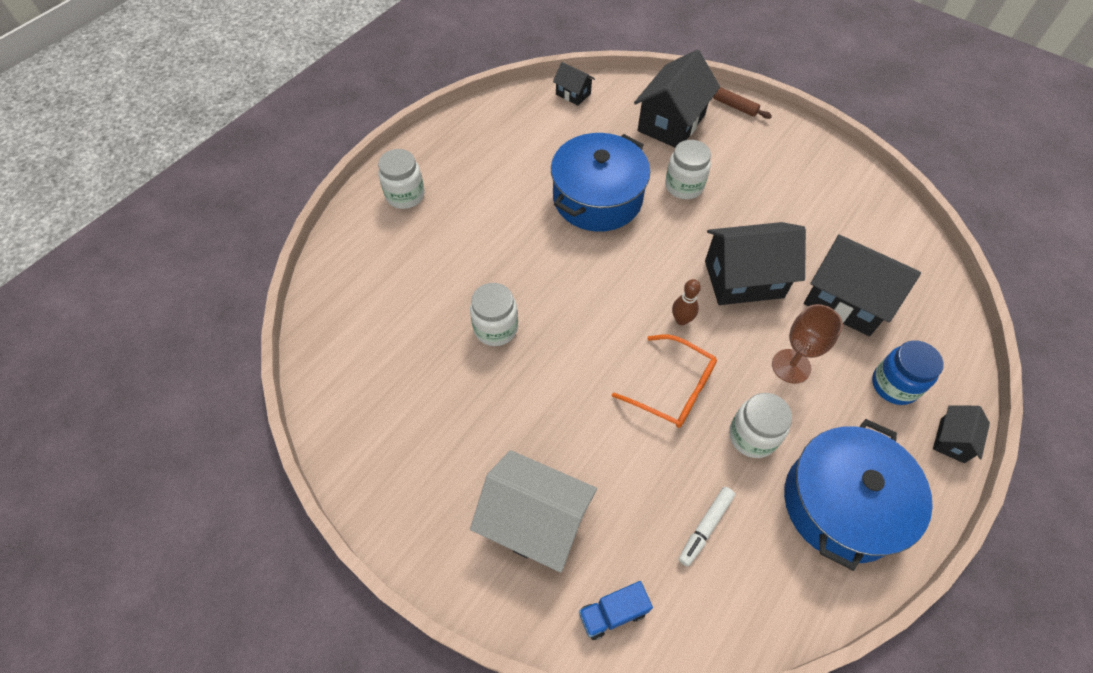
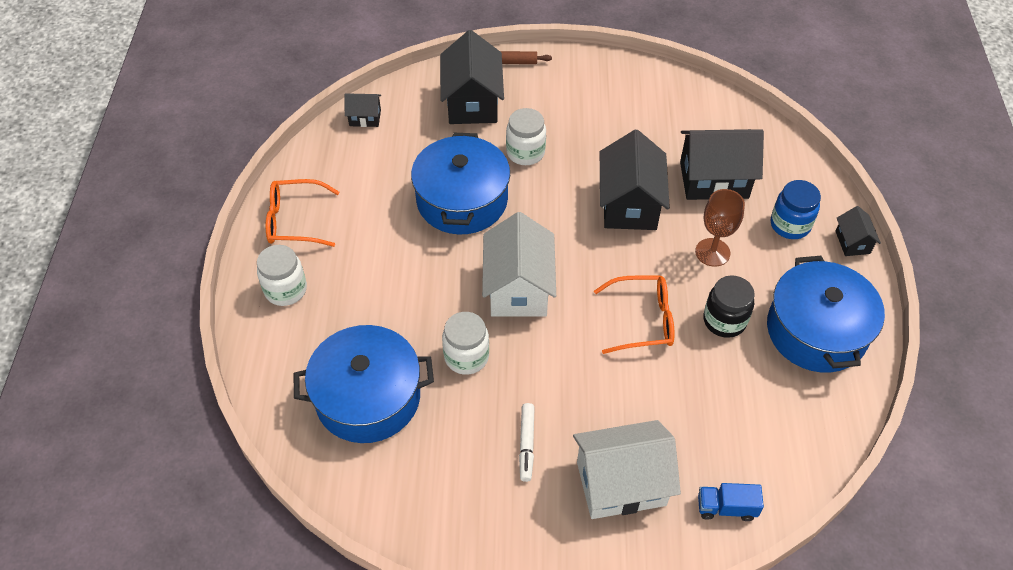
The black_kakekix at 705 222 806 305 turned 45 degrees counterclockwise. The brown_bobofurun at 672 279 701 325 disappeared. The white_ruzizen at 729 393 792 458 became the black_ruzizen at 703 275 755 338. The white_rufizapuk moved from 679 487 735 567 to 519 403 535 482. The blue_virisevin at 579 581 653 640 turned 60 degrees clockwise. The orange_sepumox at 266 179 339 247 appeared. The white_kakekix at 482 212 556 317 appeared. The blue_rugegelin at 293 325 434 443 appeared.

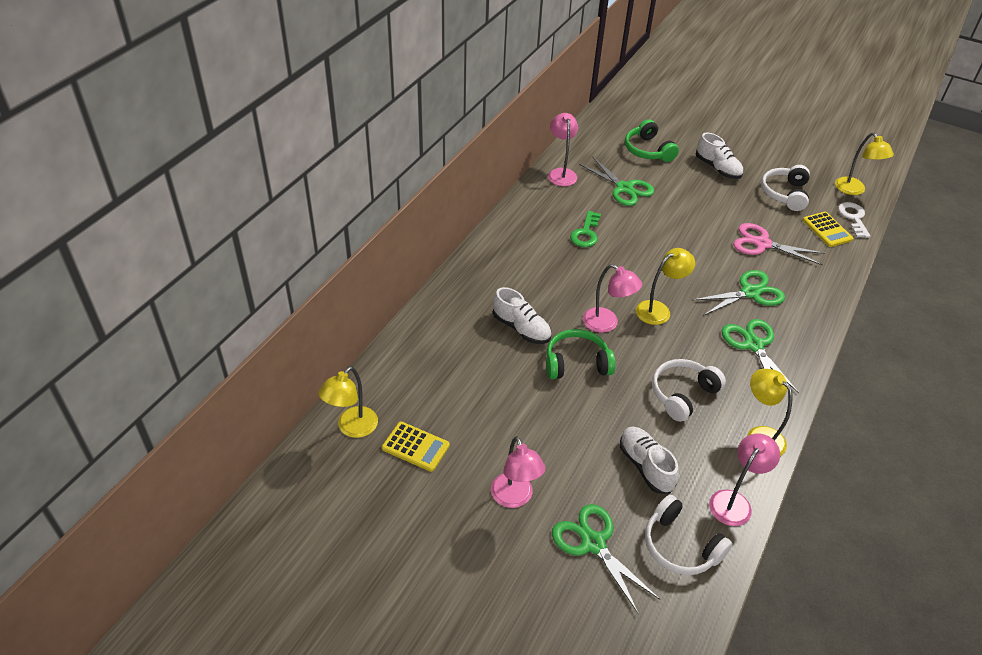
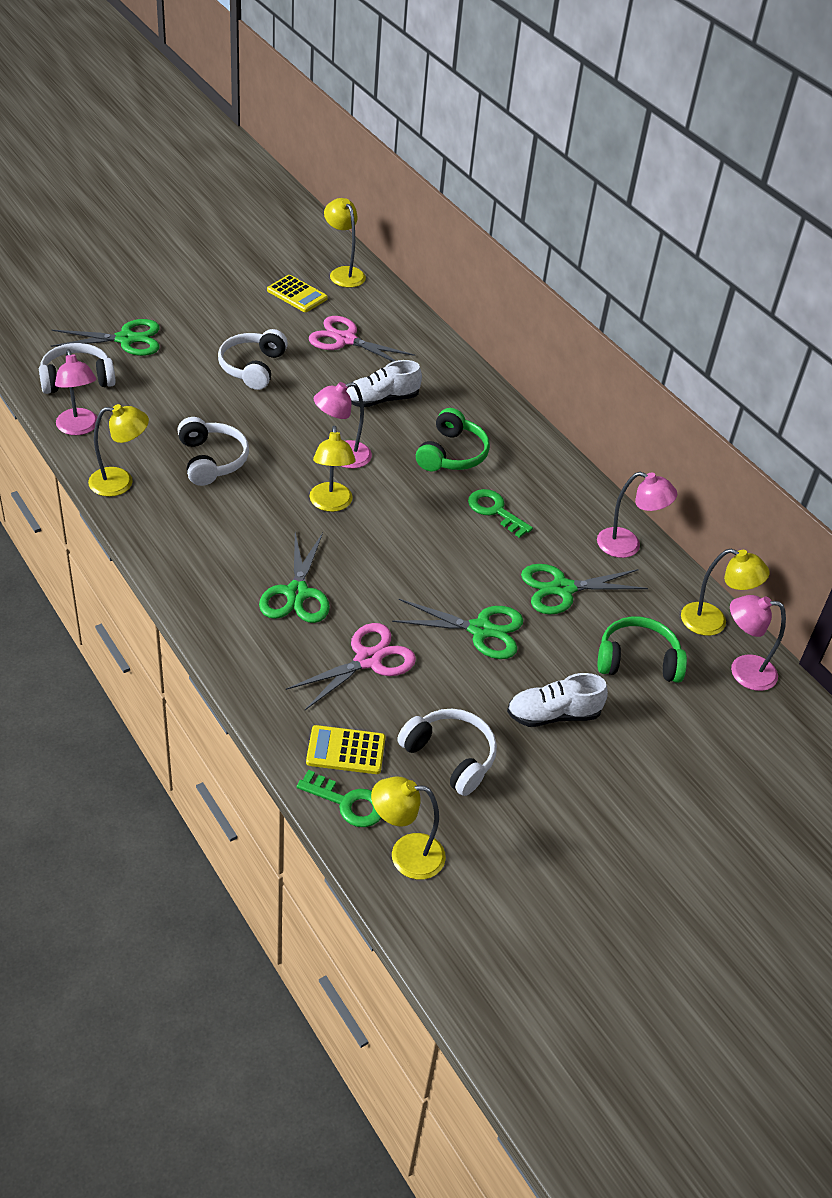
The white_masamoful at 838 202 870 238 became the green_masamoful at 297 770 381 827. The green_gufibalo moved from 722 319 799 393 to 392 599 523 659. The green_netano moved from 546 329 616 379 to 416 408 490 471. The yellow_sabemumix at 382 422 450 472 turned 105 degrees counterclockwise. The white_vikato at 620 427 679 494 disappeared. The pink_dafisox moved from 491 436 545 508 to 730 595 786 691. The pink_gufibalo at 309 316 415 362 appeared. The white_netano at 218 329 288 390 appeared. The yellow_dafisox at 681 549 770 636 appeared.

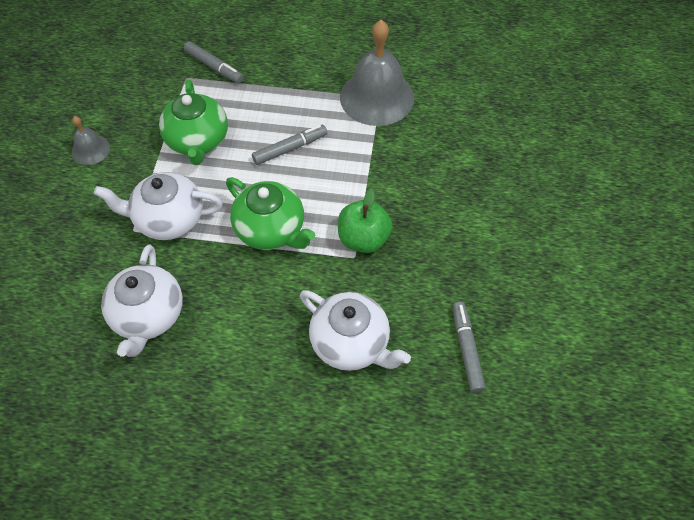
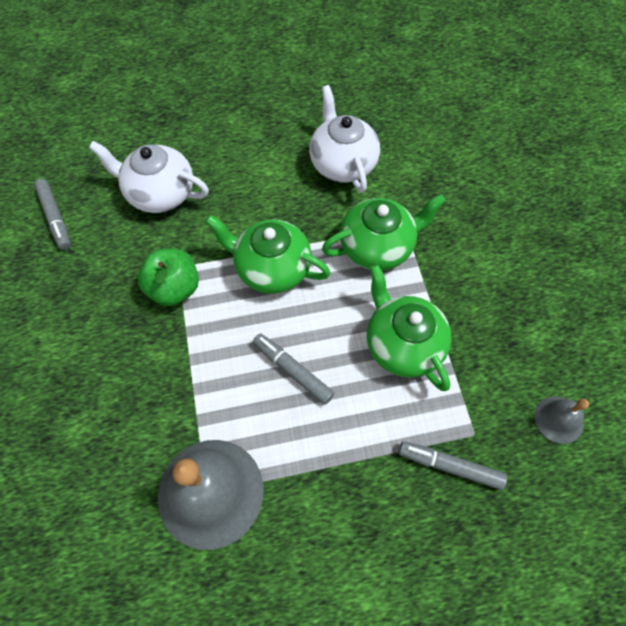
The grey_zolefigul moved from 72 116 110 165 to 534 396 589 444. The grey_rufizapuk at 252 125 327 165 turned 90 degrees clockwise. The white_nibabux at 94 172 223 240 became the green_nibabux at 322 194 446 270.

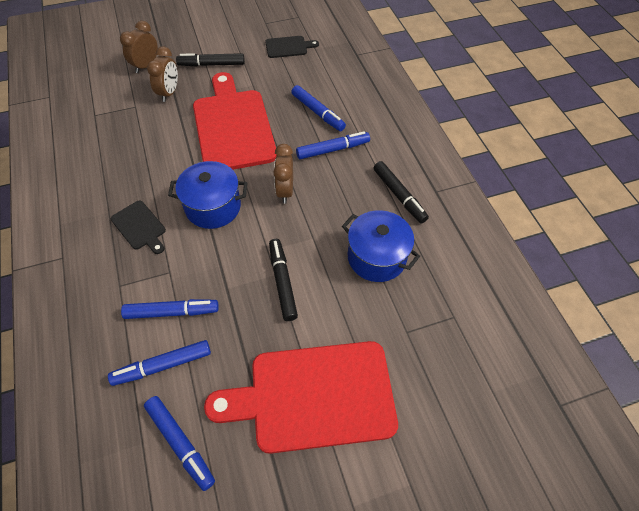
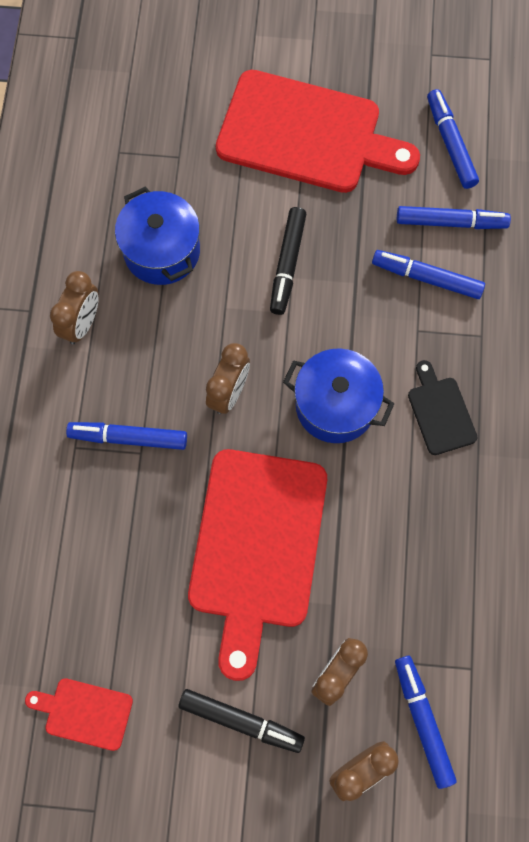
The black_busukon at 265 36 319 58 became the red_busukon at 25 678 133 751. The blue_rufizapuk moved from 291 85 346 131 to 395 655 457 789. The black_rufizapuk at 373 161 429 223 was replaced by the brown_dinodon at 50 271 99 344.

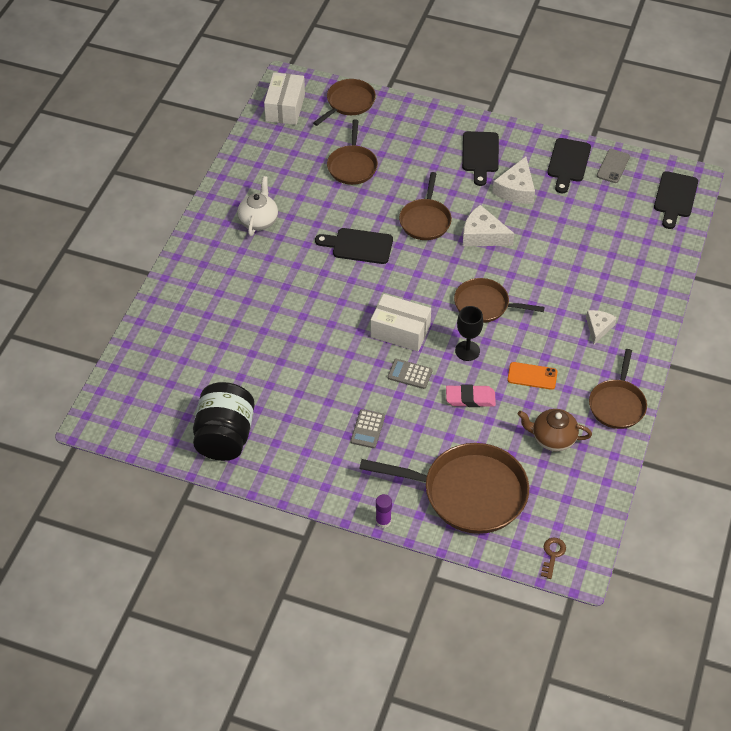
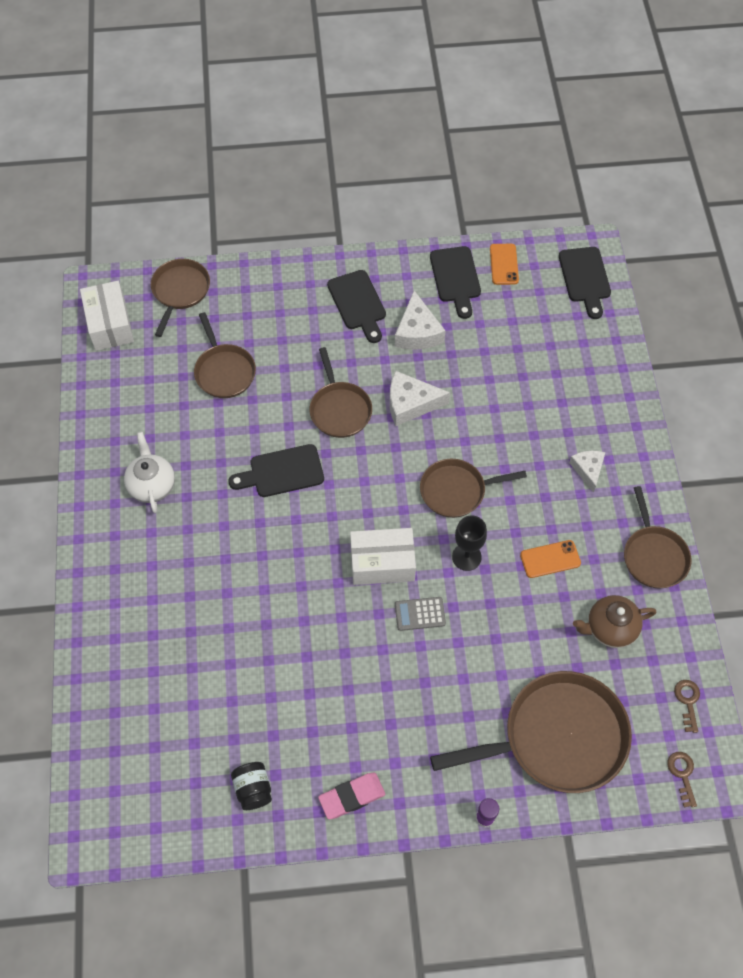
The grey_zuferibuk at 597 149 630 183 became the orange_zuferibuk at 490 244 519 285. The black_ruzizen at 193 382 255 461 changed to 0.50 times the size. The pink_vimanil moved from 446 385 496 407 to 318 773 385 819. The grey_sabemumix at 351 409 385 448 disappeared. The brown_masamoful at 674 680 700 733 appeared.

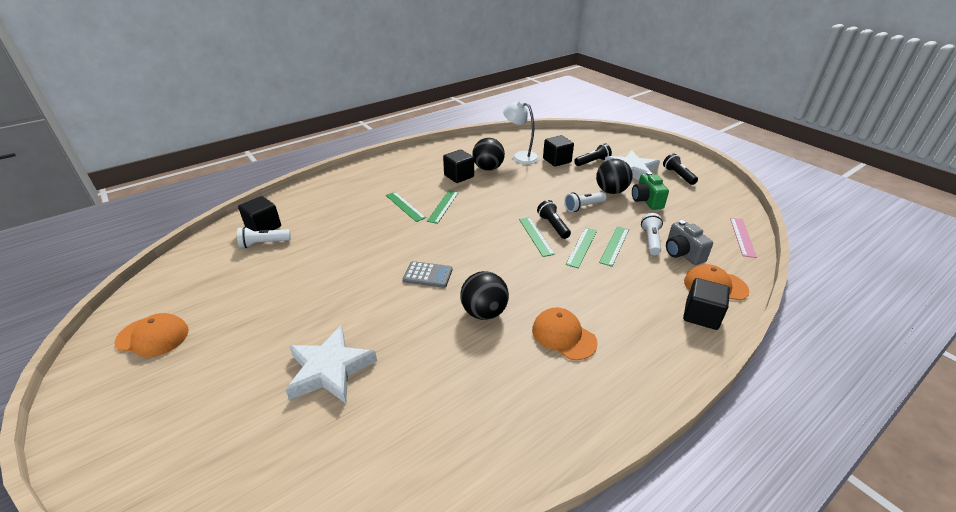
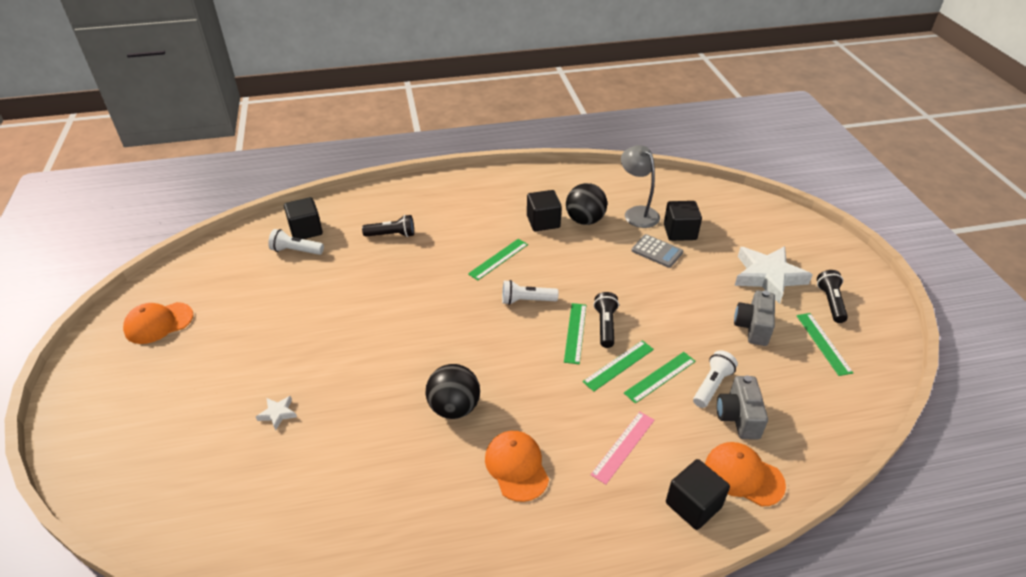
The white_dafisox at 503 100 539 164 became the grey_dafisox at 621 145 660 228. The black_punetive moved from 574 143 612 166 to 362 215 414 237. The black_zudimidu at 596 159 632 194 disappeared. The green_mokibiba at 632 172 669 210 became the grey_mokibiba at 734 290 775 346. The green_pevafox moved from 386 192 426 222 to 797 313 853 376. The white_punetive moved from 564 192 607 212 to 502 280 559 305. The pink_pevafox moved from 730 218 757 258 to 590 412 655 485. The grey_sabemumix moved from 403 261 453 288 to 631 234 683 268. The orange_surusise at 115 313 189 357 turned 120 degrees clockwise. The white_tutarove at 285 325 377 403 changed to 0.43 times the size.

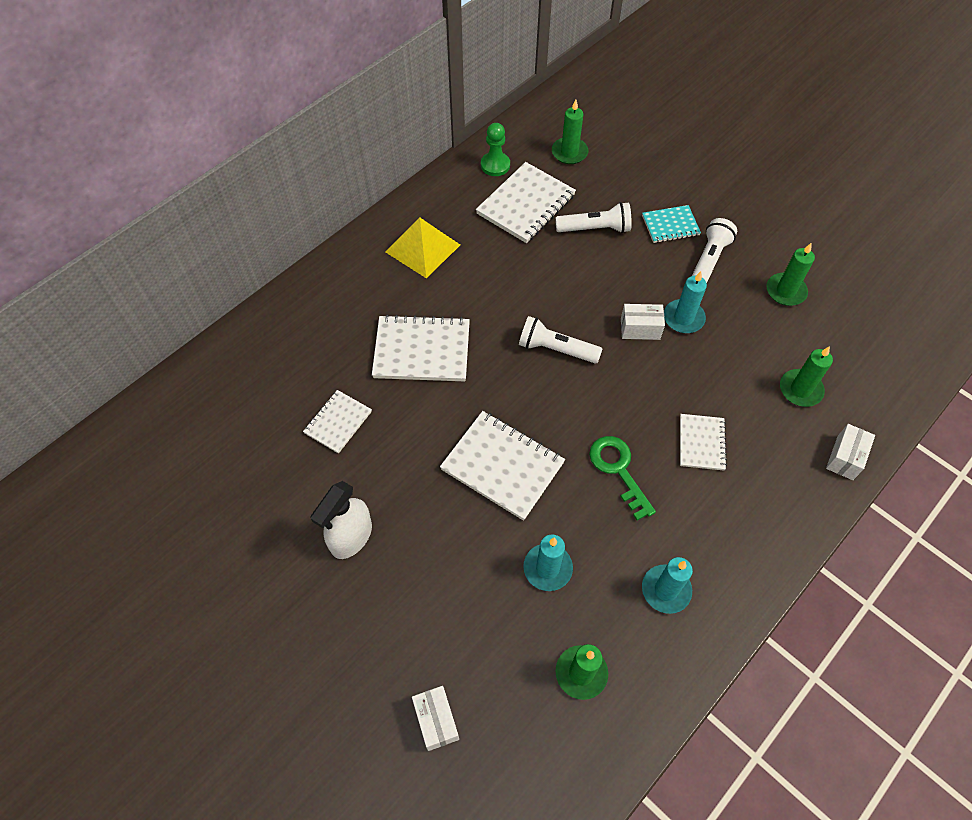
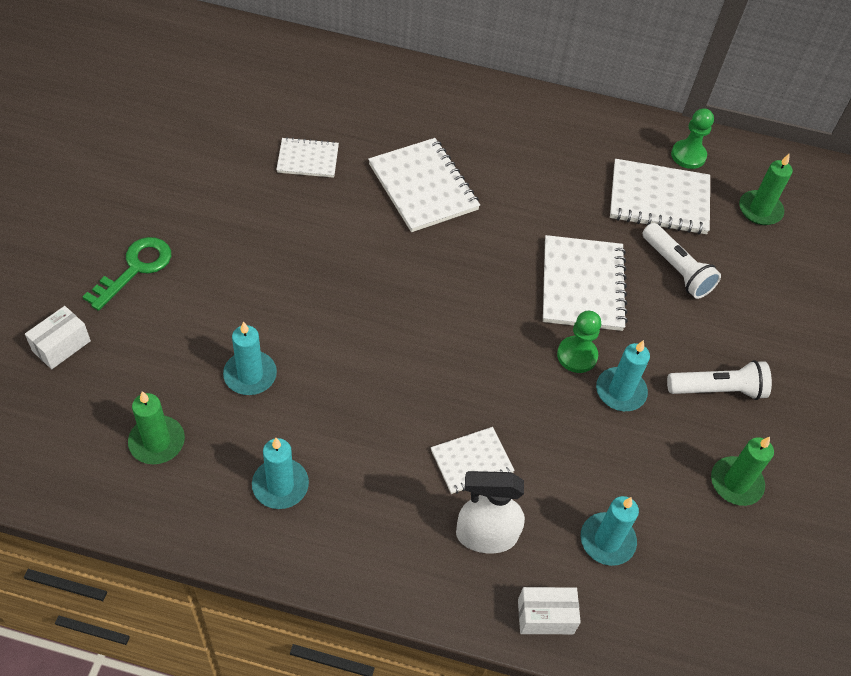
The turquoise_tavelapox at 642 205 701 243 disappeared. The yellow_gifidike at 386 218 460 278 disappeared. The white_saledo at 621 304 665 340 was replaced by the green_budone at 557 311 601 373. The white_punetive at 519 316 602 364 disappeared. The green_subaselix at 780 346 833 407 became the turquoise_subaselix at 581 496 639 566. The white_tavelapox moved from 440 411 565 521 to 543 235 628 331. The green_masamoful moved from 589 436 656 521 to 82 237 171 311. The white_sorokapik moved from 310 481 372 559 to 456 471 525 553.

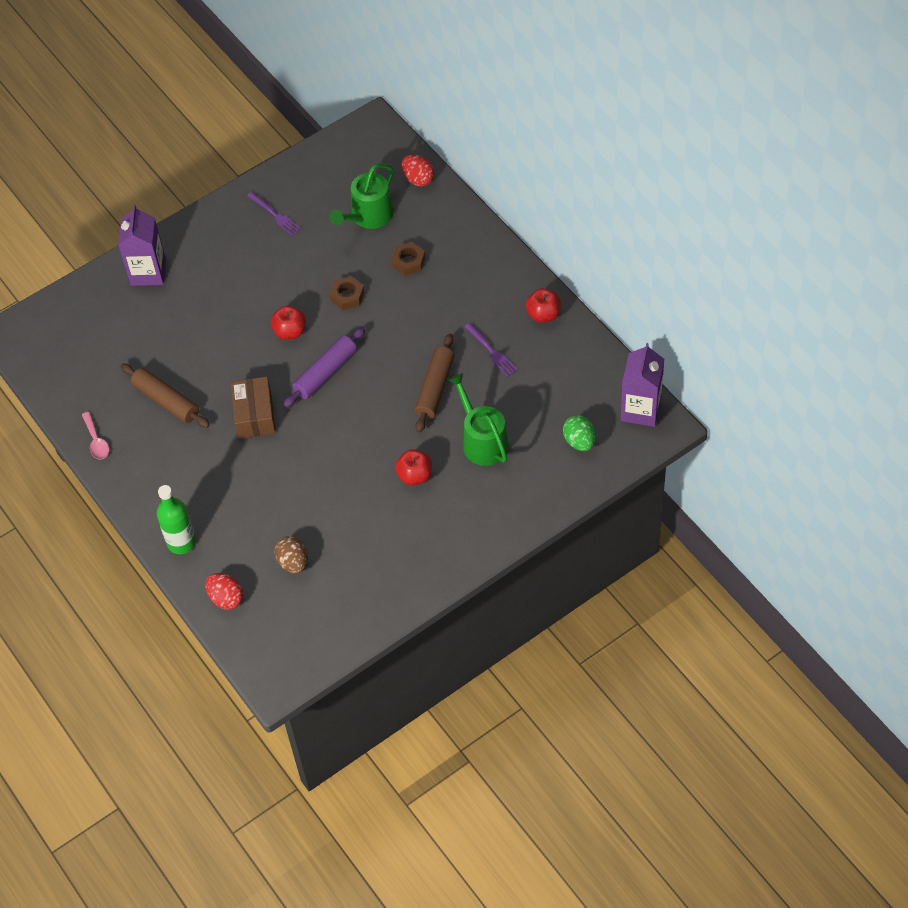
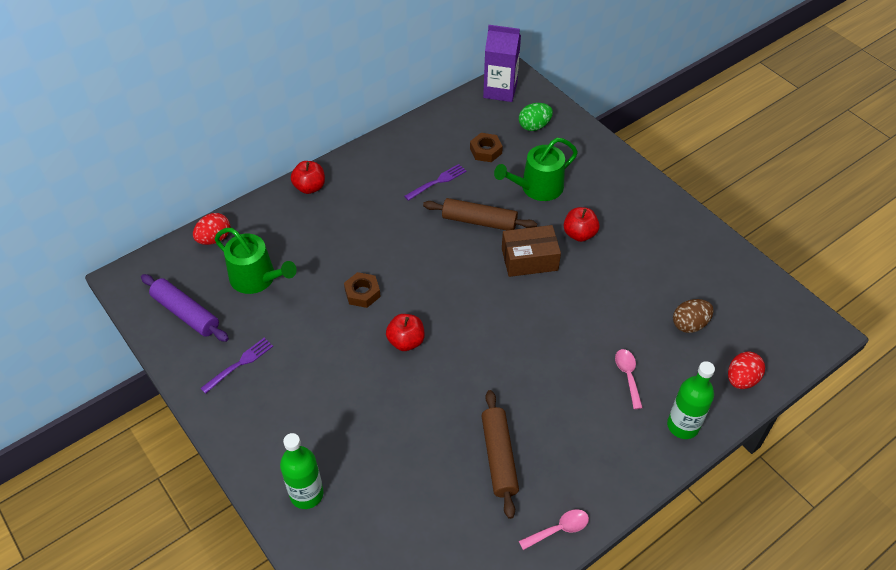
The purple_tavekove at 118 205 166 286 was replaced by the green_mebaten at 280 433 324 509. The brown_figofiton moved from 391 242 425 276 to 470 133 503 162. The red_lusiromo moved from 526 288 561 323 to 291 161 325 194. The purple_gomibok moved from 283 327 365 408 to 141 274 229 342. The brown_gomibok at 120 364 210 428 turned 45 degrees counterclockwise. The brown_saledo moved from 231 377 276 439 to 502 225 561 277. The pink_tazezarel at 615 349 643 409 appeared.

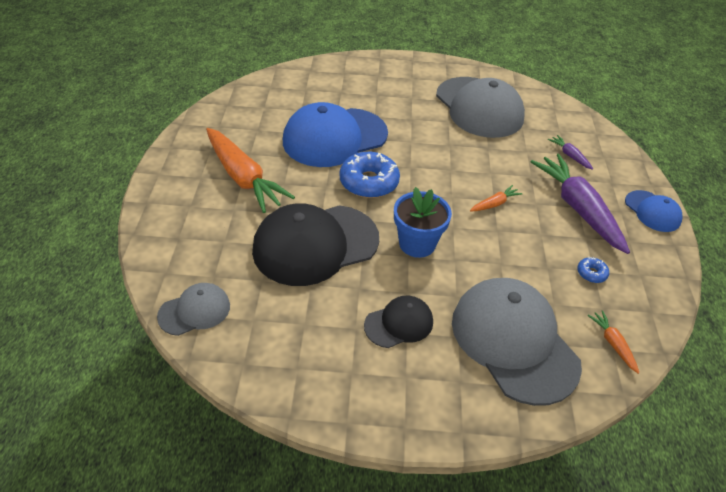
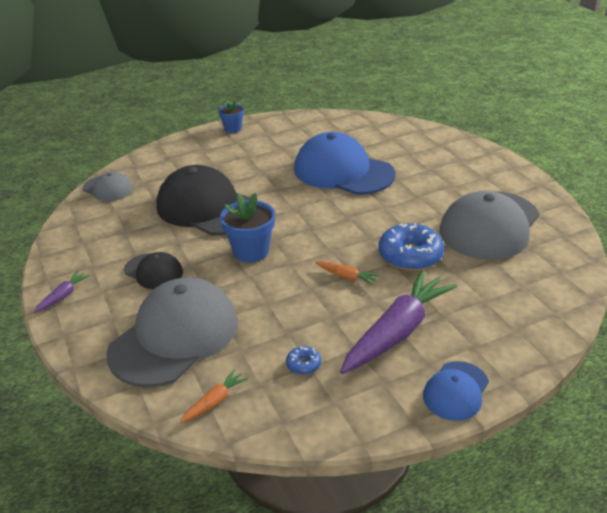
The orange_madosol at 206 128 295 213 disappeared. The purple_madosol moved from 548 135 593 170 to 34 270 90 313. The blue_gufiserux moved from 339 152 400 198 to 379 223 444 271. The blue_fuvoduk at 218 100 244 133 appeared.

